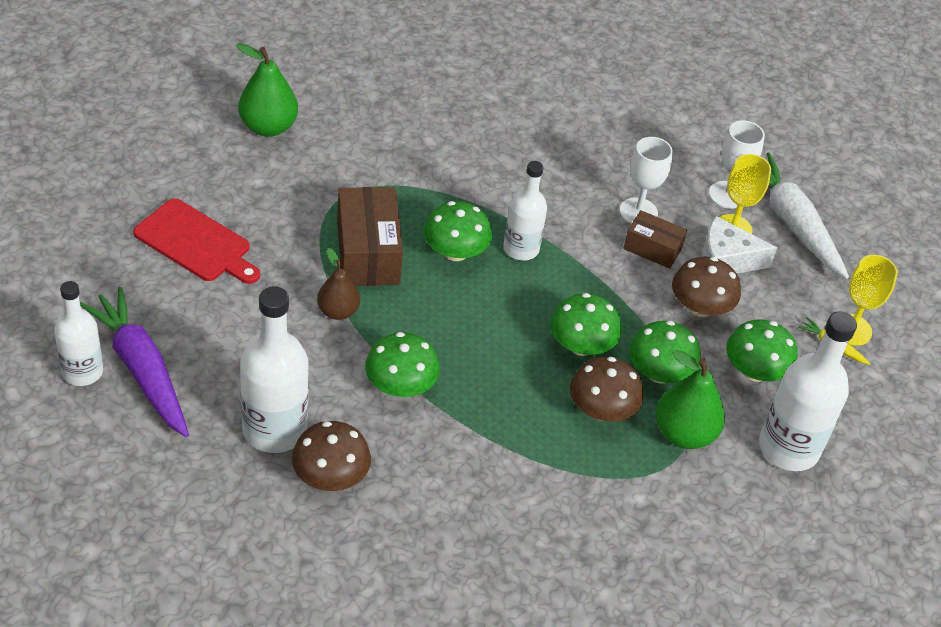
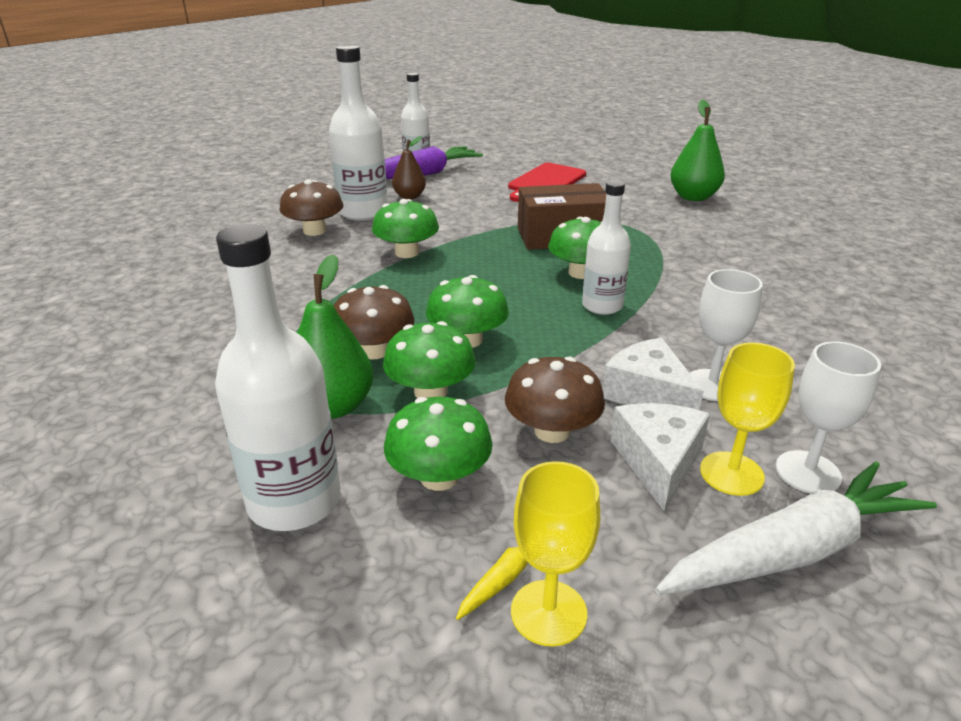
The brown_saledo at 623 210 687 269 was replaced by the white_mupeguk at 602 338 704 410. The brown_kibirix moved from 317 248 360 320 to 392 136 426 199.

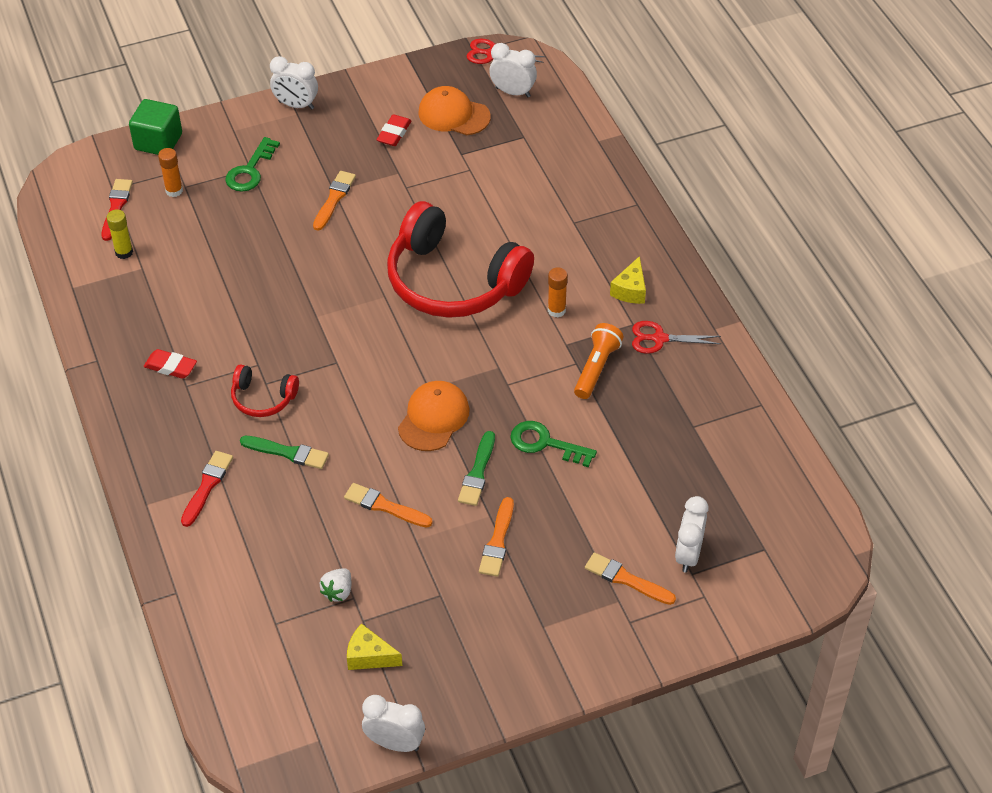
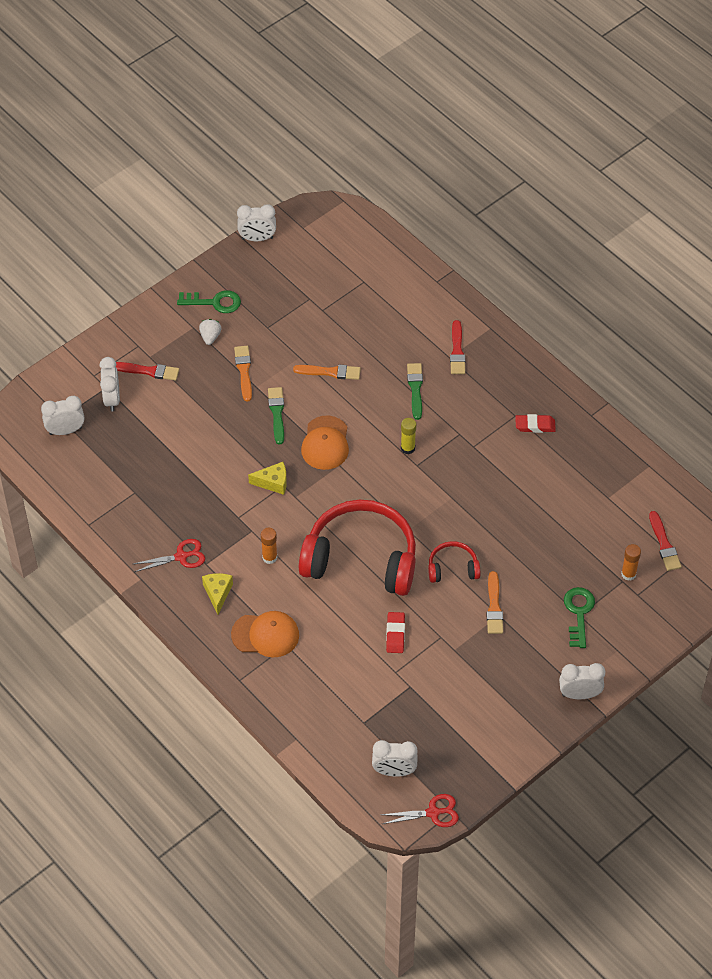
The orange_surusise moved from 418 86 491 135 to 231 611 299 658. The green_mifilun at 129 99 182 155 disappeared. The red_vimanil moved from 376 114 411 146 to 386 612 405 653. The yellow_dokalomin moved from 107 210 133 259 to 401 418 416 454. The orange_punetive at 574 323 623 399 disappeared. The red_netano moved from 231 364 299 417 to 428 541 480 583. The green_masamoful moved from 510 421 597 467 to 177 290 241 313. The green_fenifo at 240 436 329 469 turned 90 degrees clockwise. The orange_fenifo at 585 553 676 605 became the red_fenifo at 116 362 179 381. The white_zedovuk moved from 319 568 351 602 to 199 319 221 345. The yellow_mupeguk moved from 347 624 402 670 to 248 462 287 495. The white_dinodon at 41 396 85 435 appeared.

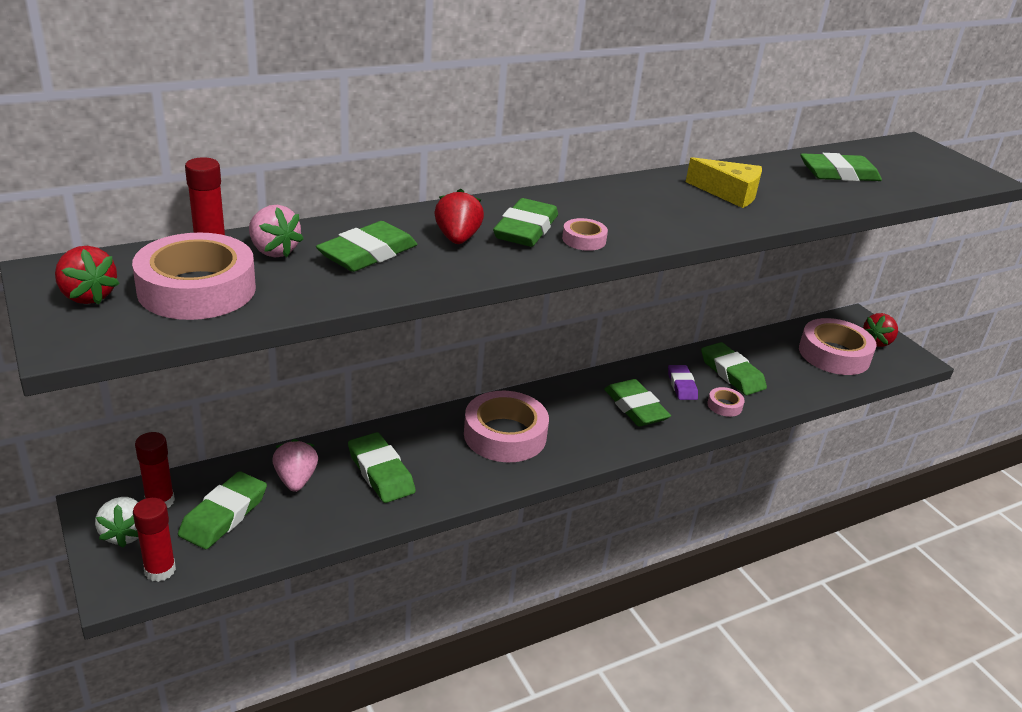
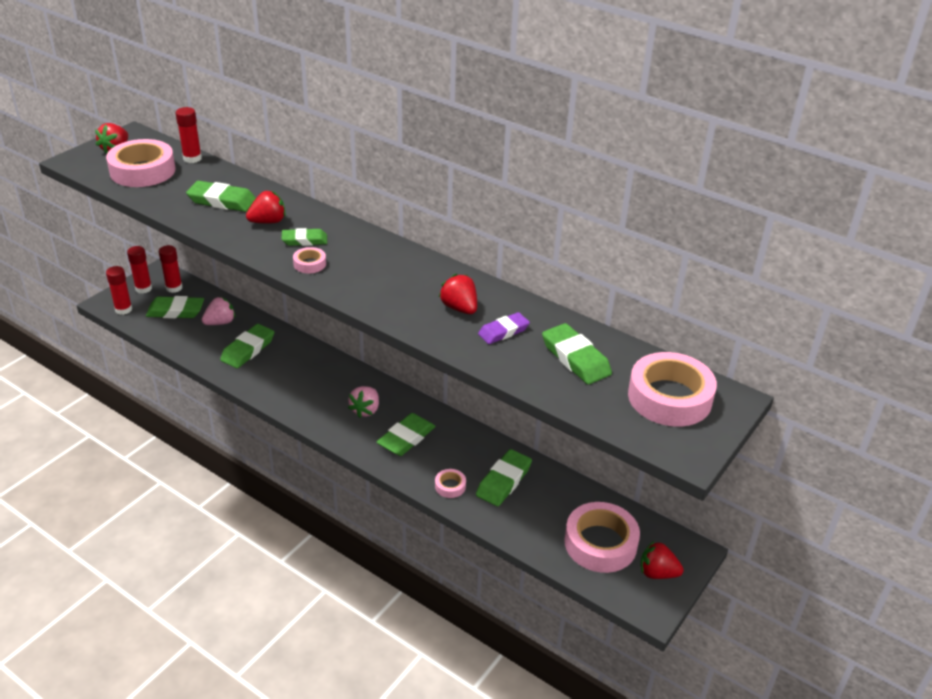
The yellow_mupeguk at 686 157 762 208 was replaced by the red_zedovuk at 439 274 477 314. The green_vimanil at 493 198 558 247 changed to 0.66 times the size. The pink_zedovuk moved from 249 205 304 258 to 348 386 379 418. The purple_vimanil moved from 668 365 698 400 to 478 312 530 344. The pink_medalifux moved from 464 391 549 462 to 628 352 717 426. The white_zedovuk at 95 497 139 548 was replaced by the red_dokalomin at 127 246 152 294.

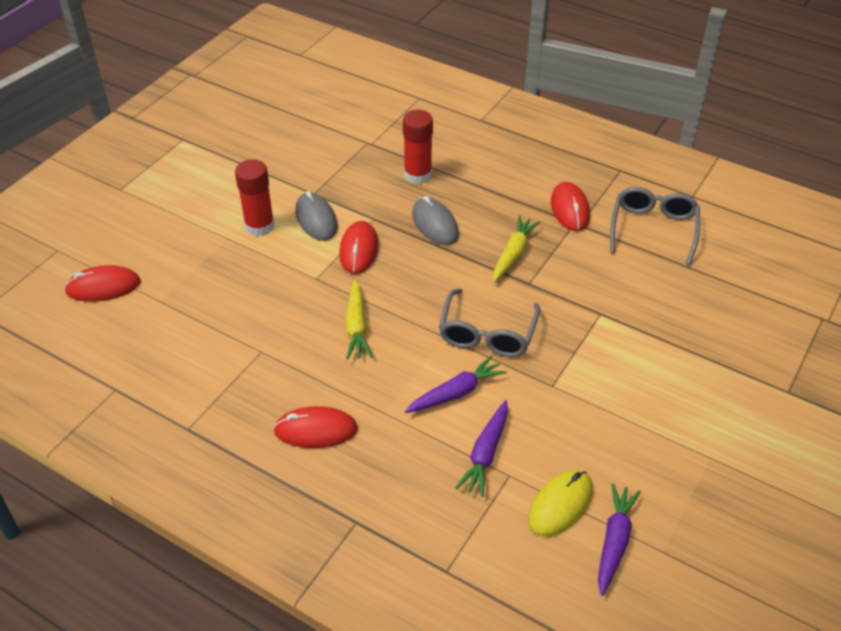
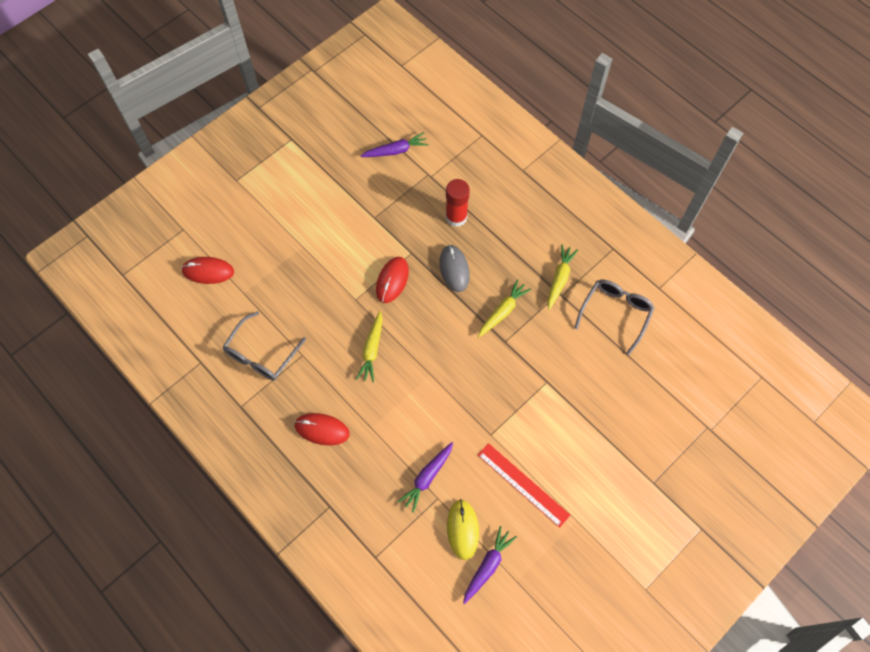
The red_dokalomin at 235 159 275 237 disappeared. The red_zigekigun at 551 182 590 231 was replaced by the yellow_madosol at 547 245 578 310. The grey_zigekigun at 295 191 338 241 disappeared. The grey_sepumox moved from 439 288 540 357 to 222 311 306 381. The purple_madosol moved from 405 355 507 413 to 361 132 429 157. The yellow_zigekigun at 528 470 593 537 turned 60 degrees counterclockwise. The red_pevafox at 478 443 570 528 appeared.

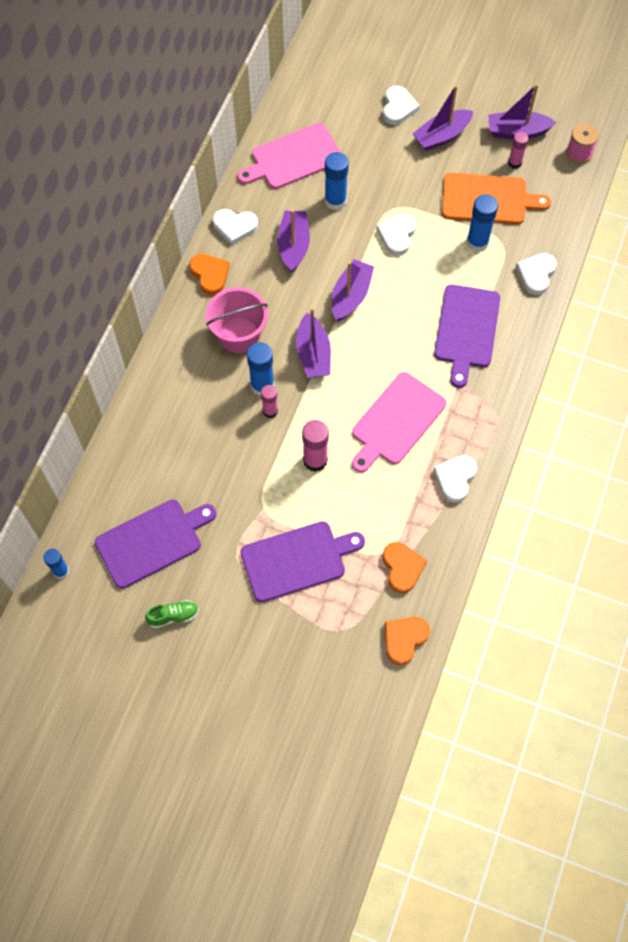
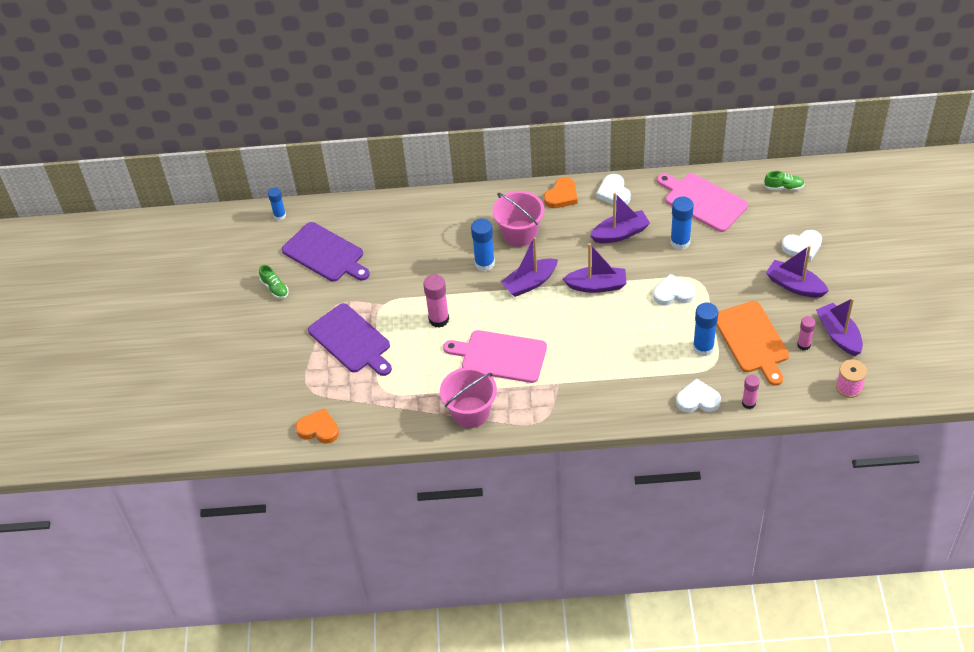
The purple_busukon at 434 285 500 388 disappeared. The pink_dokalomin moved from 261 385 278 418 to 742 375 760 409. The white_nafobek at 433 455 477 503 was replaced by the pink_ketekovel at 440 367 497 428. The orange_nafobek at 383 542 427 593 disappeared. The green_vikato at 764 171 805 190 appeared.

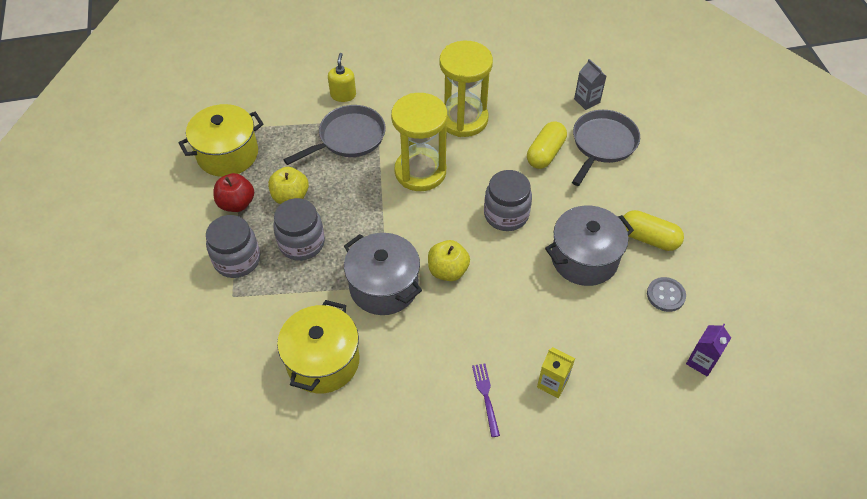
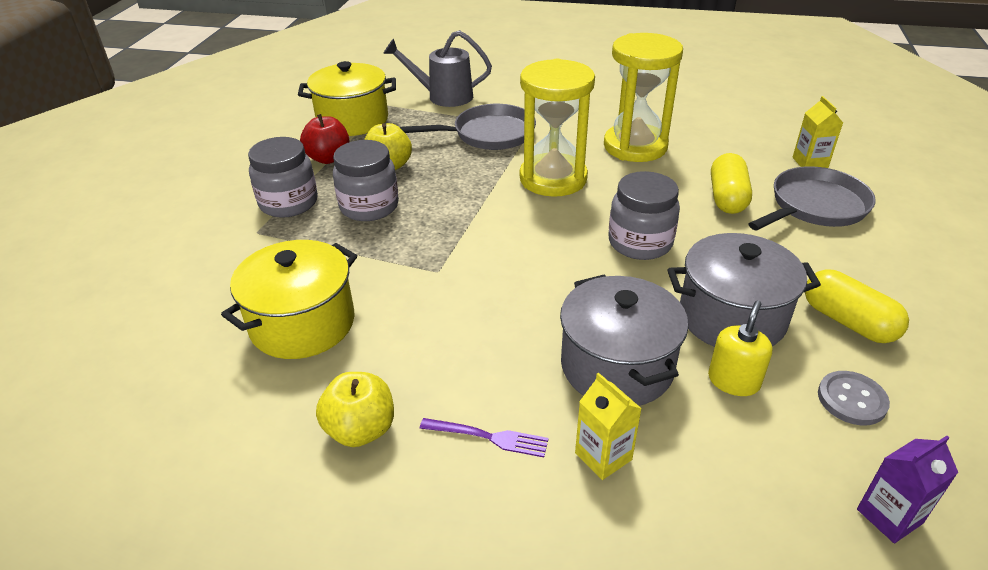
The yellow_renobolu moved from 328 53 356 102 to 708 301 773 396. The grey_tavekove at 574 59 606 110 became the yellow_tavekove at 792 96 843 168. The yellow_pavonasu at 527 121 567 169 turned 45 degrees counterclockwise. The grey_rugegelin moved from 344 233 422 315 to 560 275 688 406. The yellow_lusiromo moved from 428 240 470 281 to 316 372 394 447. The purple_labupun at 472 364 500 437 turned 90 degrees clockwise. The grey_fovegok at 383 30 492 107 appeared.

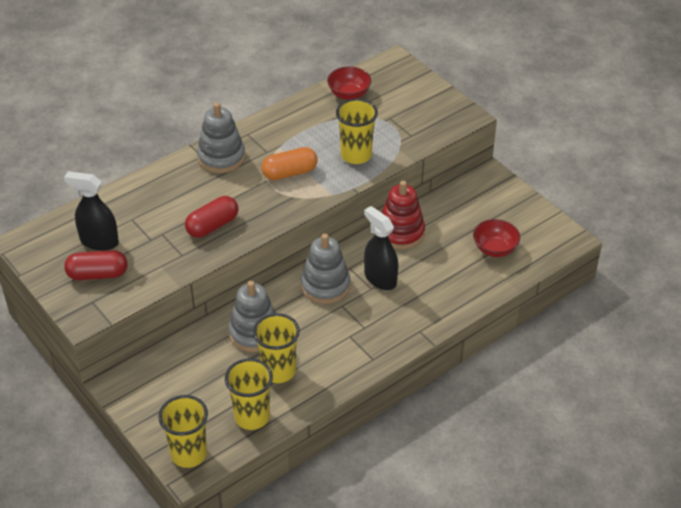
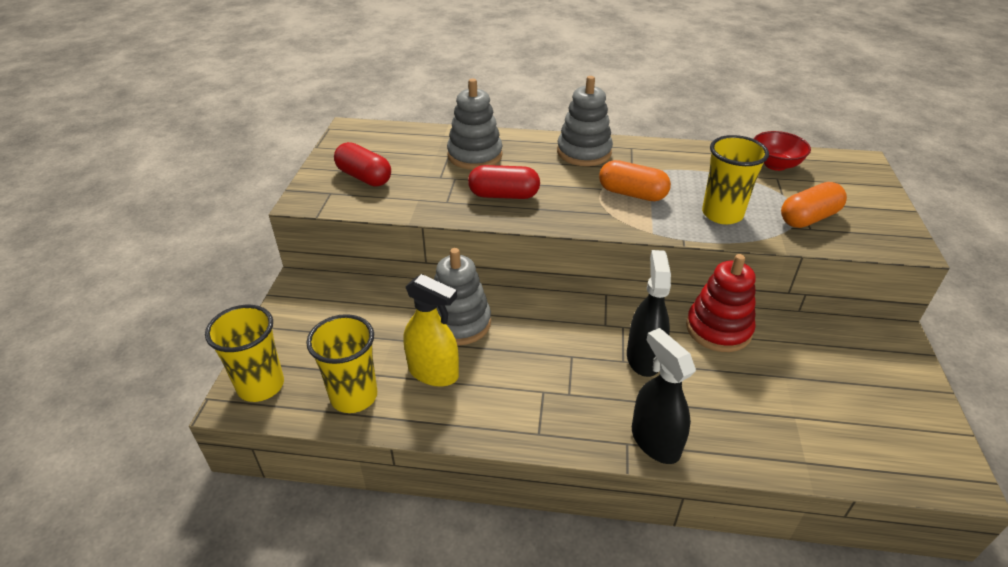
The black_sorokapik moved from 64 171 119 251 to 632 328 696 464. The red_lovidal at 473 219 520 257 disappeared. The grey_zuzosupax moved from 301 234 350 304 to 447 79 503 170. The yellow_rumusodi at 253 313 300 383 was replaced by the yellow_sorokapik at 403 274 459 387. The orange_pavonasu at 781 182 847 228 appeared.

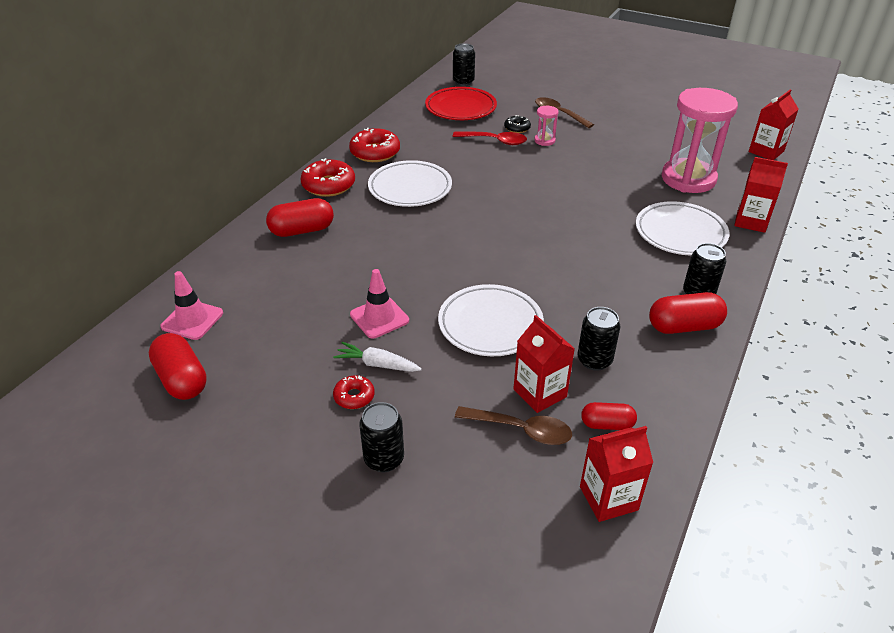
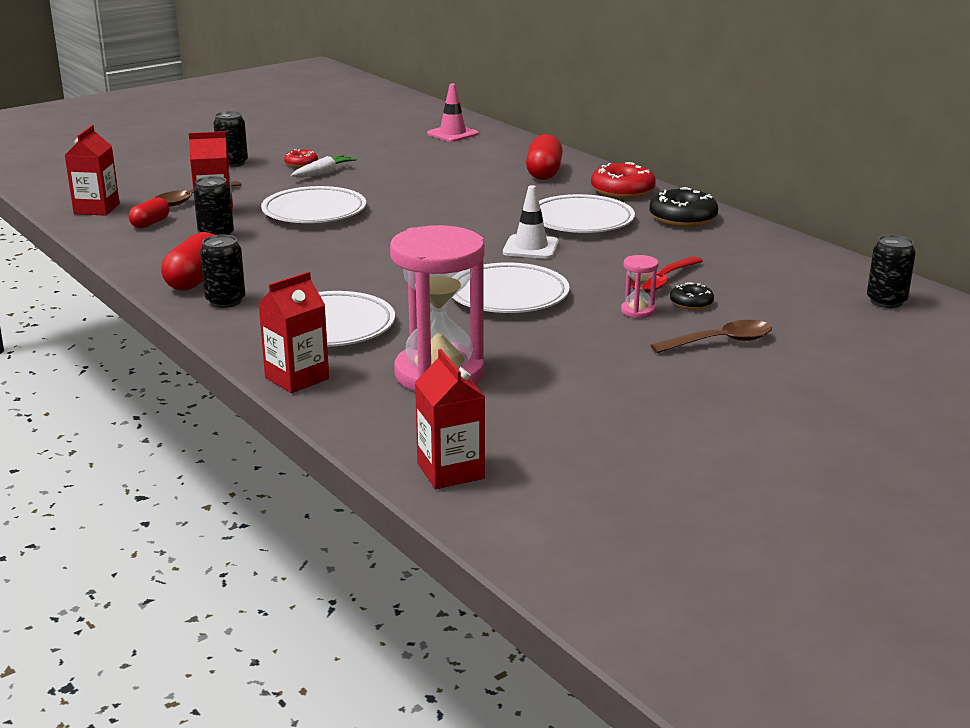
The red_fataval at 425 87 497 120 disappeared. The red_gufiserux at 349 128 400 162 became the black_gufiserux at 649 187 718 227. The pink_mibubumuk at 350 269 409 339 disappeared. The red_pavonasu at 149 333 207 400 disappeared. The white_mibubumuk at 503 185 559 259 appeared. The white_fataval at 452 262 569 313 appeared.

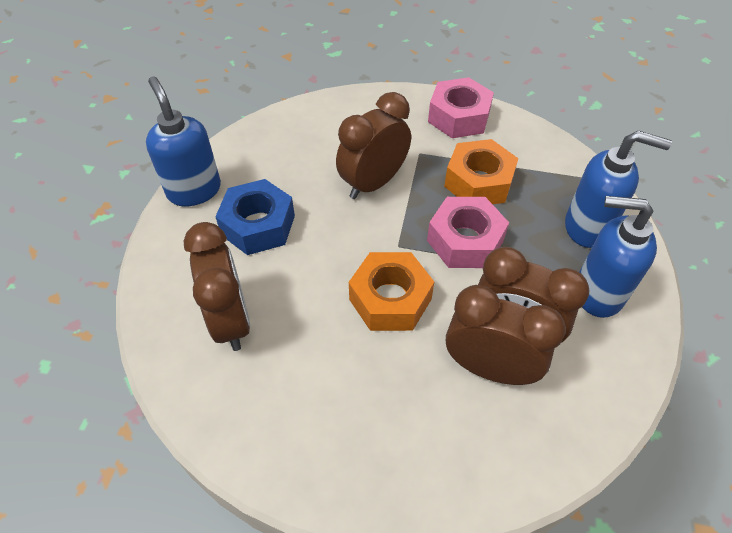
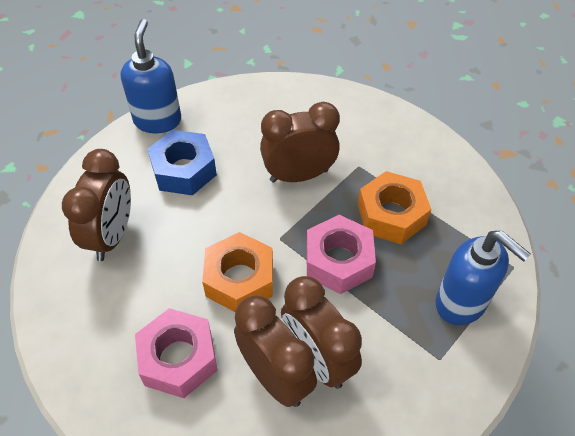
The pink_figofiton moved from 428 77 494 138 to 135 308 217 398. The blue_renobolu at 579 196 657 318 disappeared.

